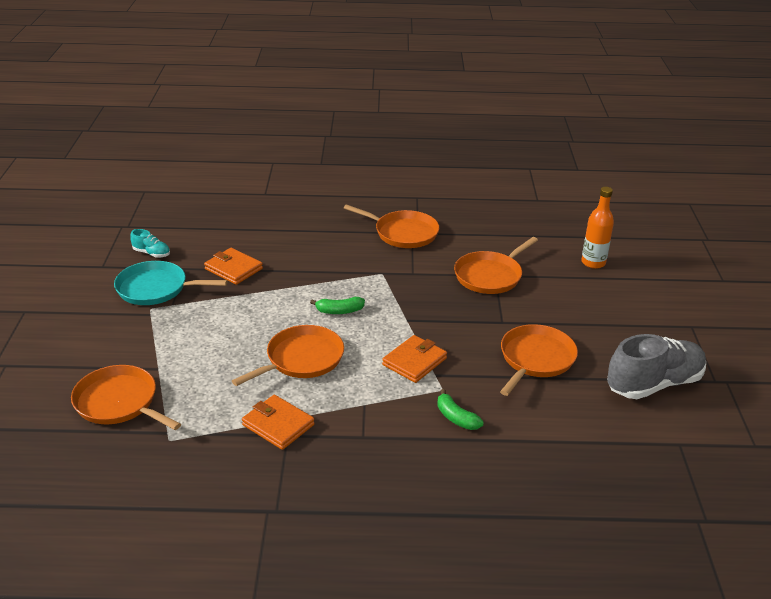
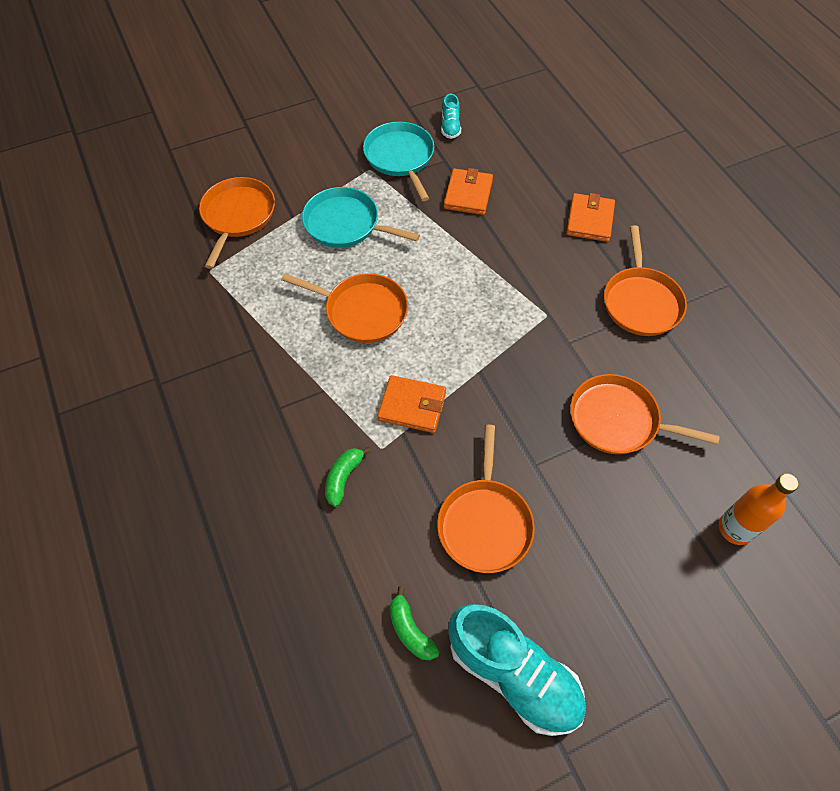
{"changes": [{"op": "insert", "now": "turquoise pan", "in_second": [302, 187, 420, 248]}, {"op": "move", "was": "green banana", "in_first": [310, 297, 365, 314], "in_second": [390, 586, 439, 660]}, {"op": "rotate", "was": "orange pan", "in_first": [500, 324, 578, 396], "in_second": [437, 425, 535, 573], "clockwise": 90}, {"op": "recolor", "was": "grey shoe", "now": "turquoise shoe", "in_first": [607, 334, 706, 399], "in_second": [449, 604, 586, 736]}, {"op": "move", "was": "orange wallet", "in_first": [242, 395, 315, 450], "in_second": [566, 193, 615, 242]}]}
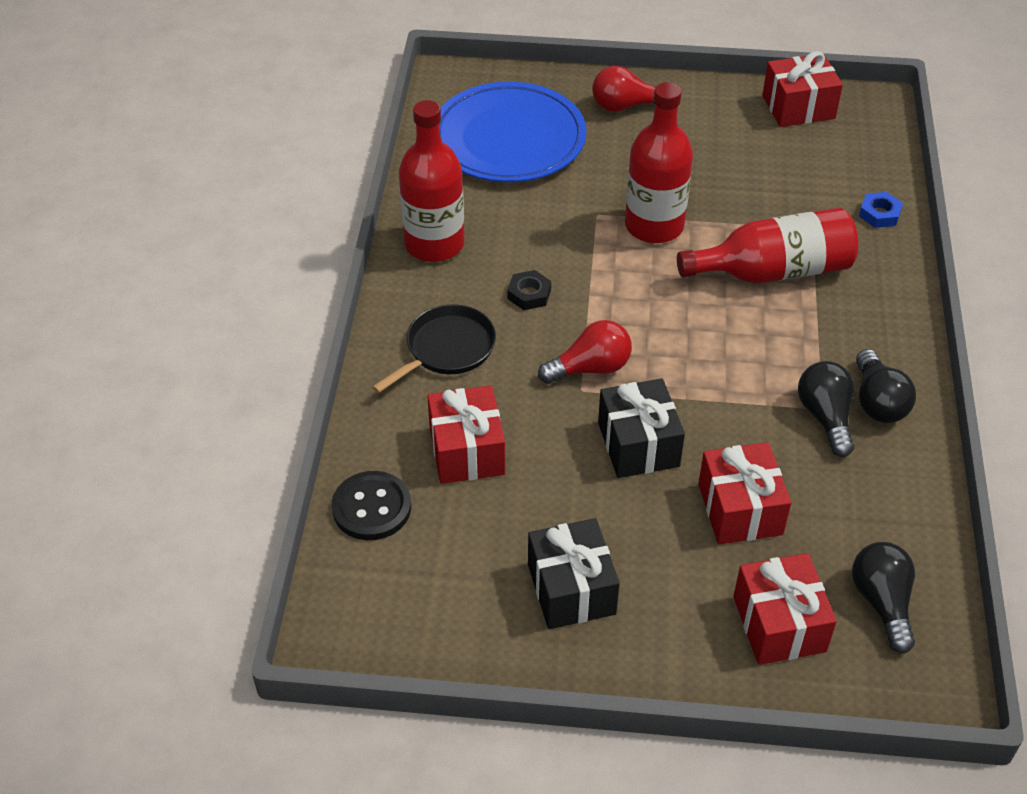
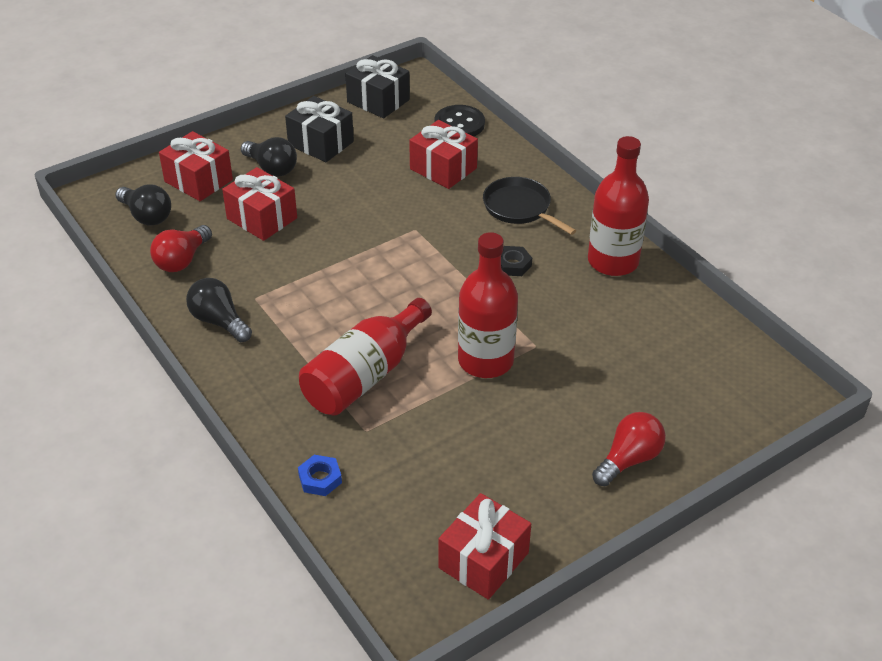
{"changes": [{"op": "move", "was": "red light bulb", "in_first": [538, 320, 632, 384], "in_second": [150, 225, 212, 272]}, {"op": "move", "was": "black light bulb", "in_first": [798, 361, 854, 457], "in_second": [241, 137, 297, 177]}, {"op": "move", "was": "black gift", "in_first": [598, 378, 685, 478], "in_second": [345, 55, 410, 118]}, {"op": "rotate", "was": "black pan", "in_first": [372, 304, 496, 393], "in_second": [483, 177, 576, 235], "clockwise": 135}, {"op": "delete", "was": "blue plate", "in_first": [439, 82, 587, 182]}]}
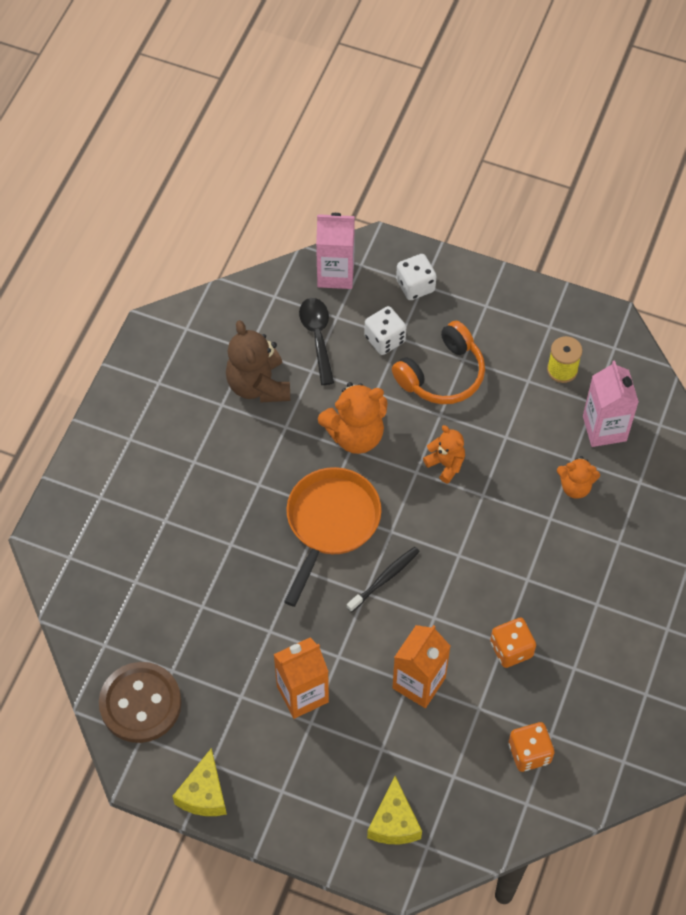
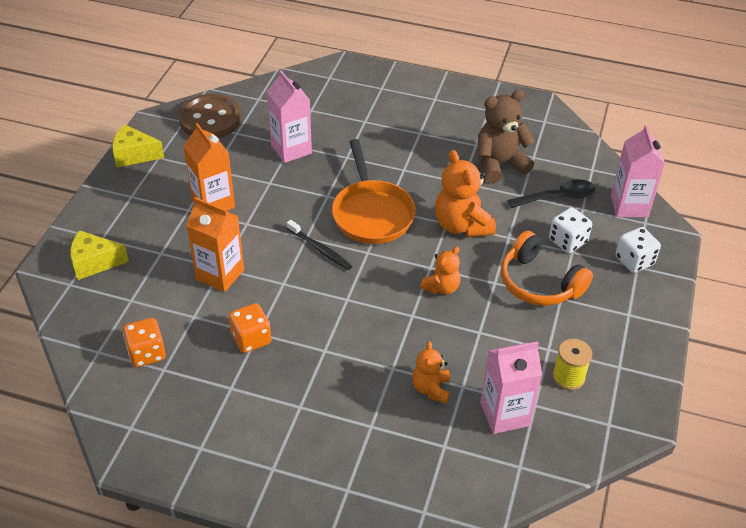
{"changes": [{"op": "insert", "now": "pink carton", "in_second": [267, 70, 312, 163]}, {"op": "rotate", "was": "orange pan", "in_first": [284, 467, 382, 607], "in_second": [332, 139, 416, 244], "clockwise": 60}]}
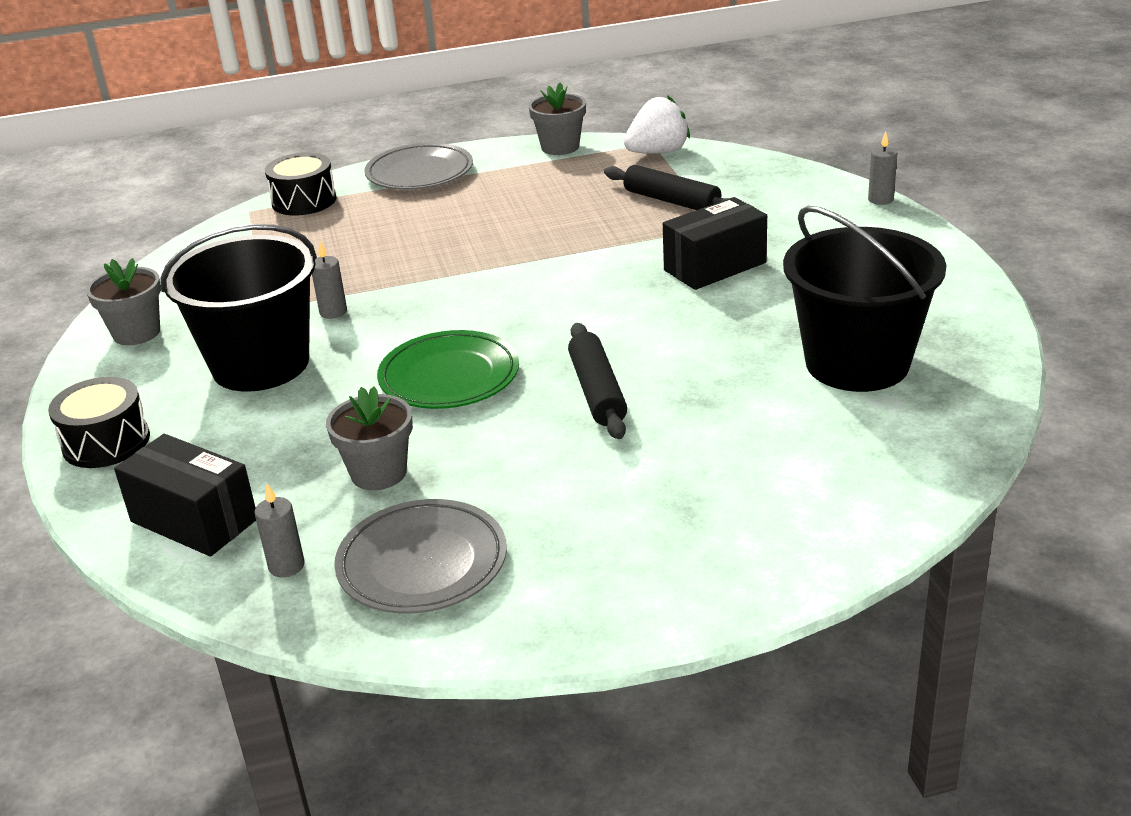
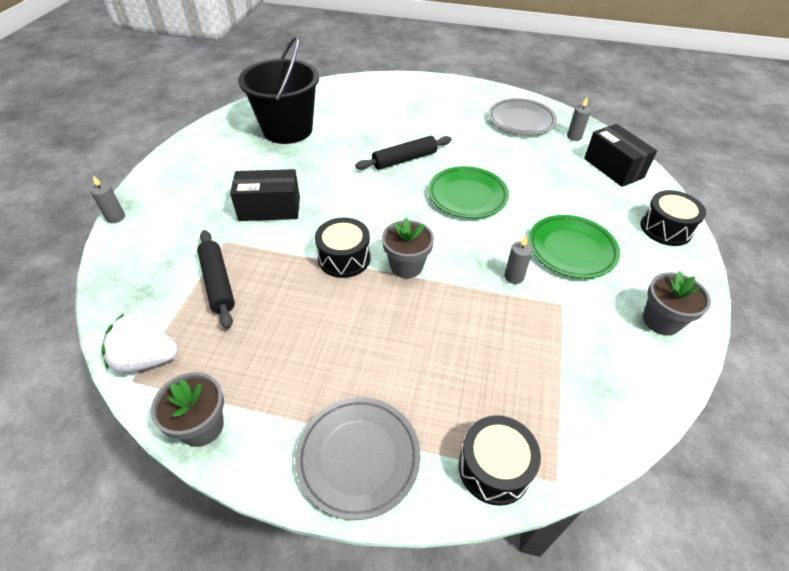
{"changes": [{"op": "insert", "now": "black drum", "in_second": [315, 217, 371, 278]}, {"op": "rotate", "was": "black rolling pin", "in_first": [568, 323, 627, 439], "in_second": [355, 136, 452, 170], "clockwise": 45}, {"op": "move", "was": "grey flower pot", "in_first": [326, 386, 413, 490], "in_second": [382, 218, 434, 278]}, {"op": "replace", "was": "black bucket", "now": "green plate", "in_first": [160, 224, 317, 392], "in_second": [528, 215, 620, 279]}]}
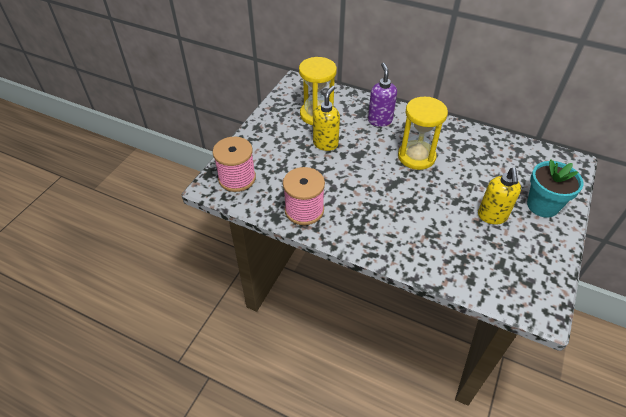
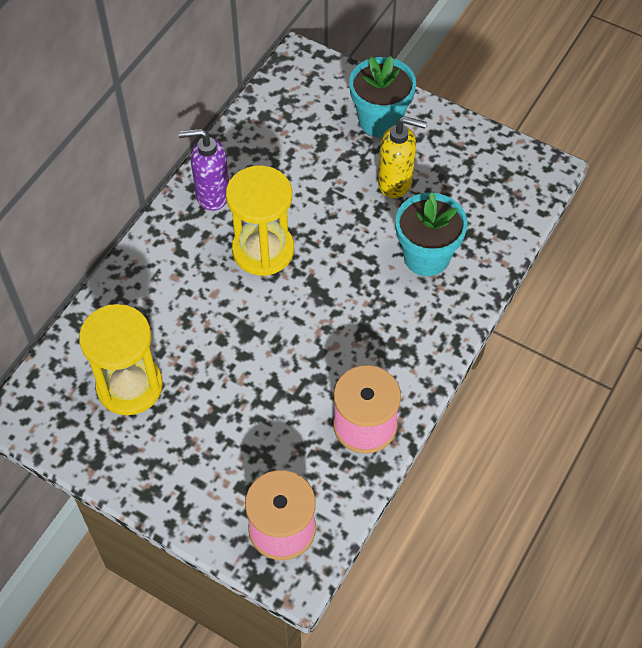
{"changes": [{"op": "move", "was": "purple soap dispenser", "in_first": [368, 63, 397, 126], "in_second": [178, 128, 229, 211]}, {"op": "insert", "now": "turquoise flower pot", "in_second": [395, 192, 468, 276]}, {"op": "delete", "was": "yellow soap dispenser", "in_first": [313, 86, 340, 151]}]}
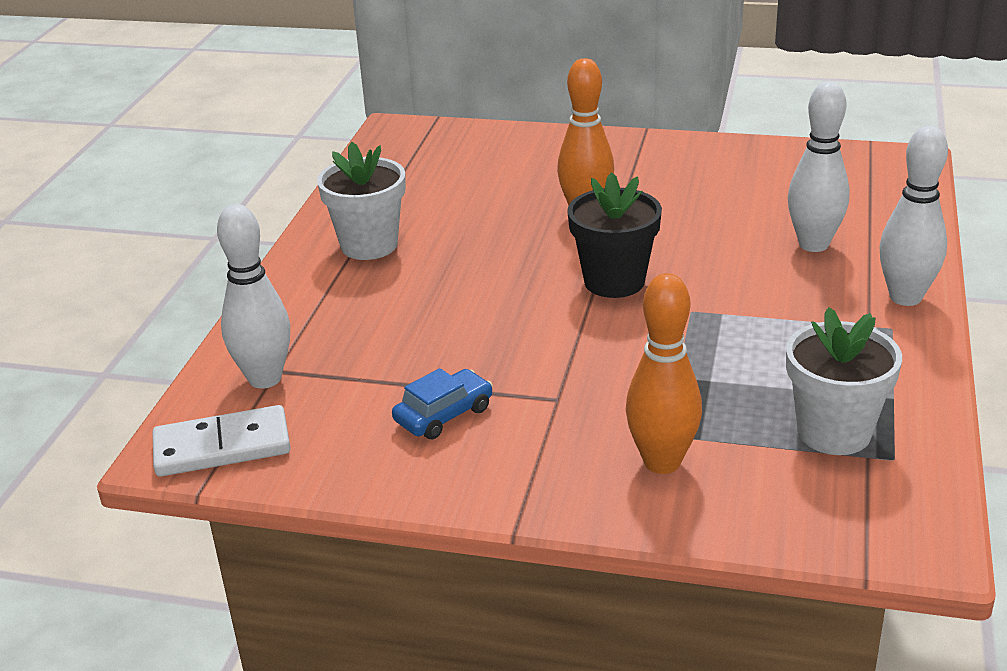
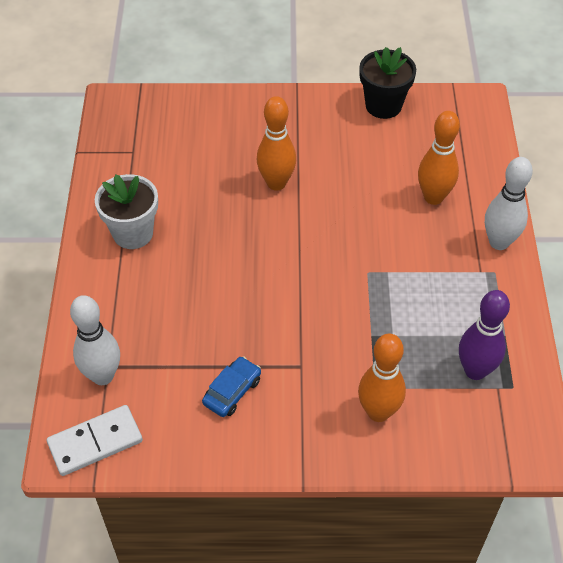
{"changes": [{"op": "move", "was": "black flower pot", "in_first": [567, 172, 662, 298], "in_second": [359, 47, 416, 119]}, {"op": "recolor", "was": "white bowling pin", "now": "orange bowling pin", "in_first": [788, 82, 849, 252], "in_second": [418, 111, 460, 205]}, {"op": "replace", "was": "white flower pot", "now": "purple bowling pin", "in_first": [786, 307, 902, 455], "in_second": [459, 290, 510, 380]}]}
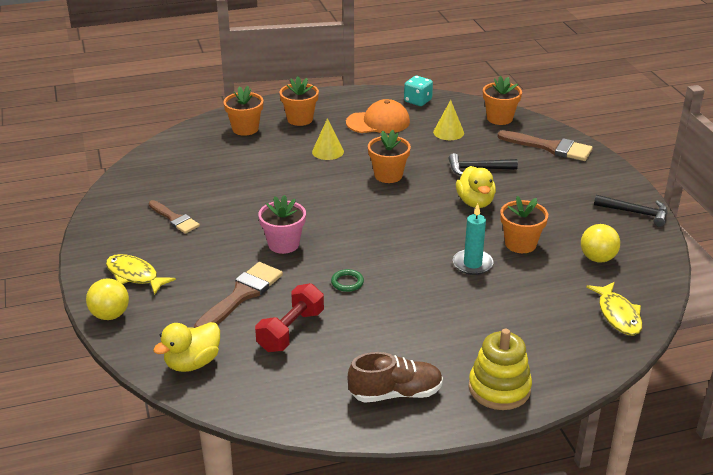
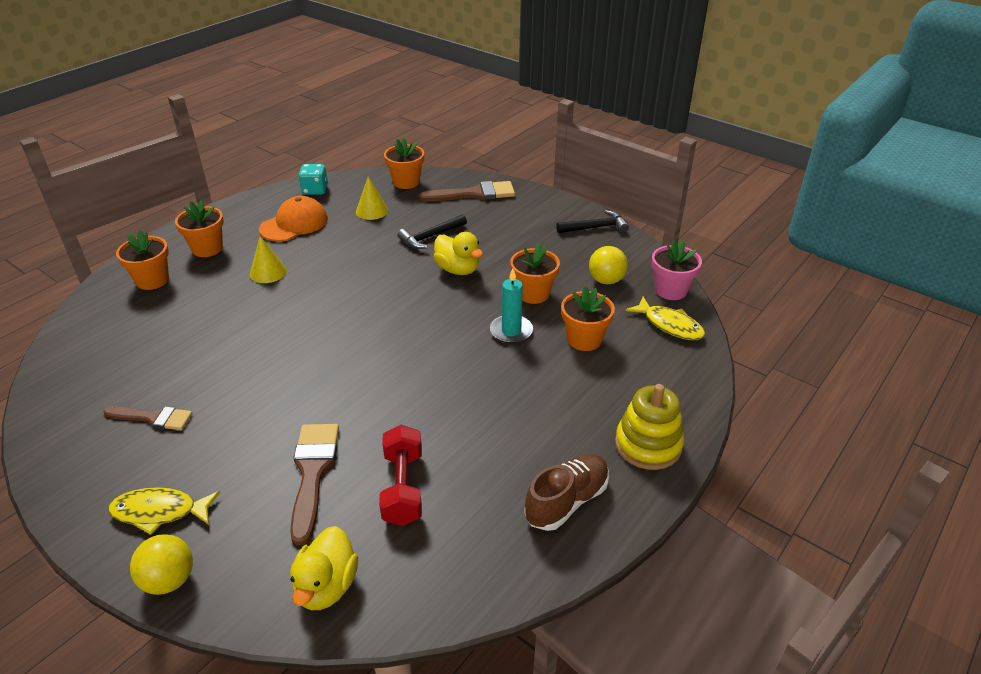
{"changes": [{"op": "move", "was": "orange flower pot", "in_first": [368, 130, 411, 183], "in_second": [561, 286, 615, 351]}, {"op": "move", "was": "pink flower pot", "in_first": [258, 195, 306, 254], "in_second": [652, 240, 702, 300]}, {"op": "delete", "was": "green ring", "in_first": [331, 269, 364, 292]}]}
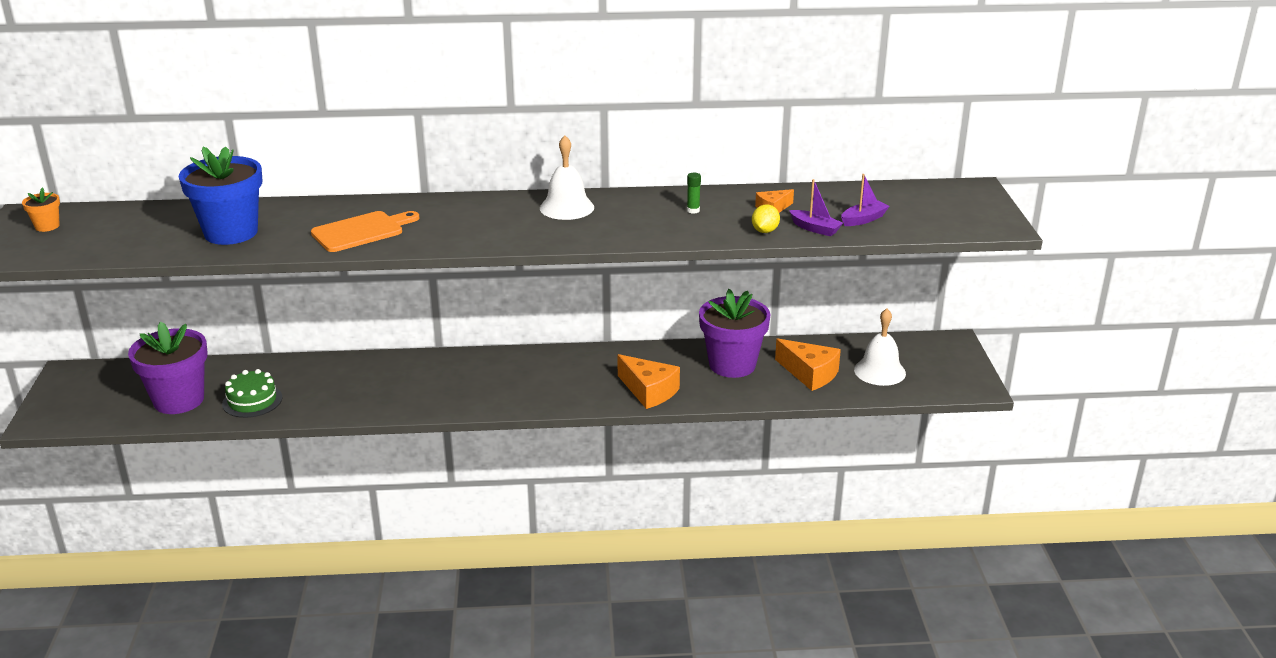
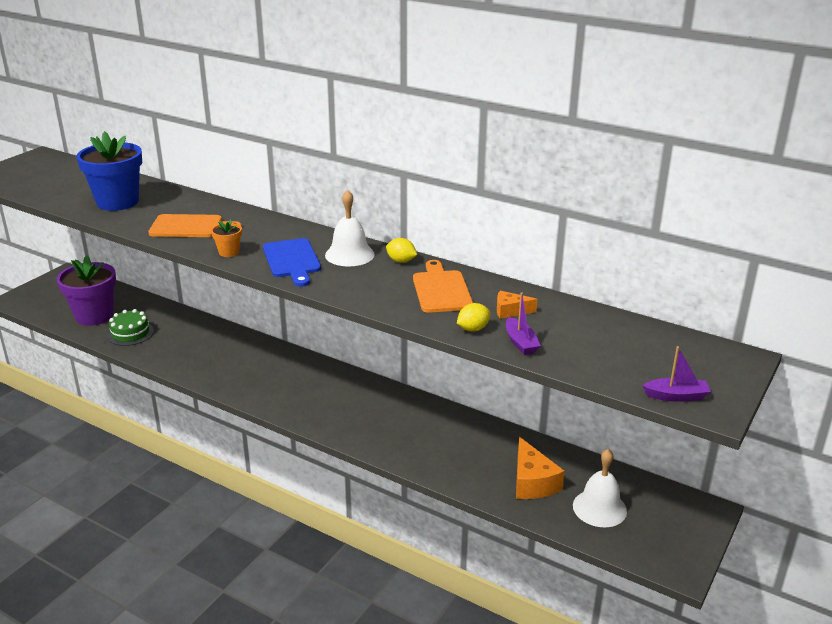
{"changes": [{"op": "move", "was": "orange flower pot", "in_first": [22, 187, 60, 232], "in_second": [211, 219, 242, 257]}, {"op": "insert", "now": "blue cutting board", "in_second": [263, 238, 321, 287]}, {"op": "insert", "now": "yellow lemon", "in_second": [386, 238, 417, 263]}, {"op": "replace", "was": "green glue stick", "now": "orange cutting board", "in_first": [687, 173, 701, 214], "in_second": [413, 260, 473, 313]}, {"op": "move", "was": "purple boat", "in_first": [841, 174, 890, 226], "in_second": [642, 346, 711, 402]}, {"op": "delete", "was": "orange cheese", "in_first": [617, 354, 680, 409]}, {"op": "delete", "was": "purple flower pot", "in_first": [699, 289, 771, 378]}]}
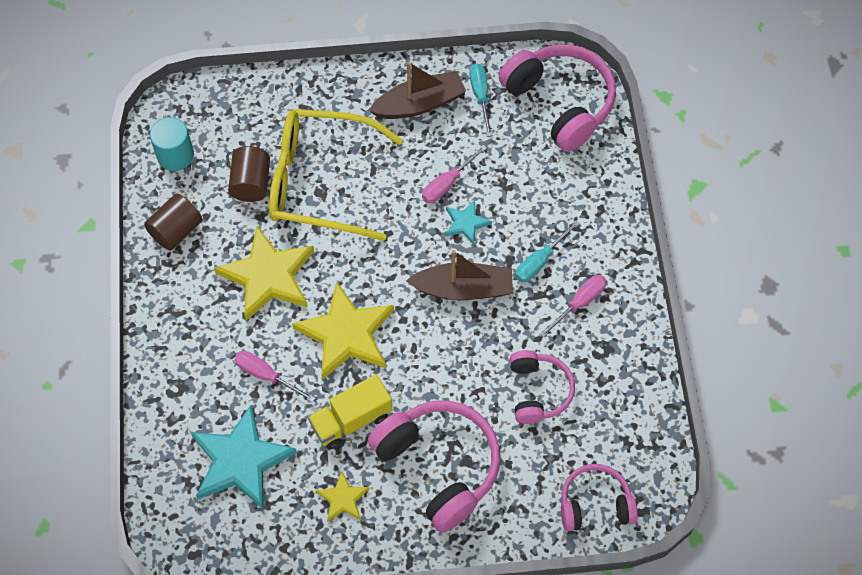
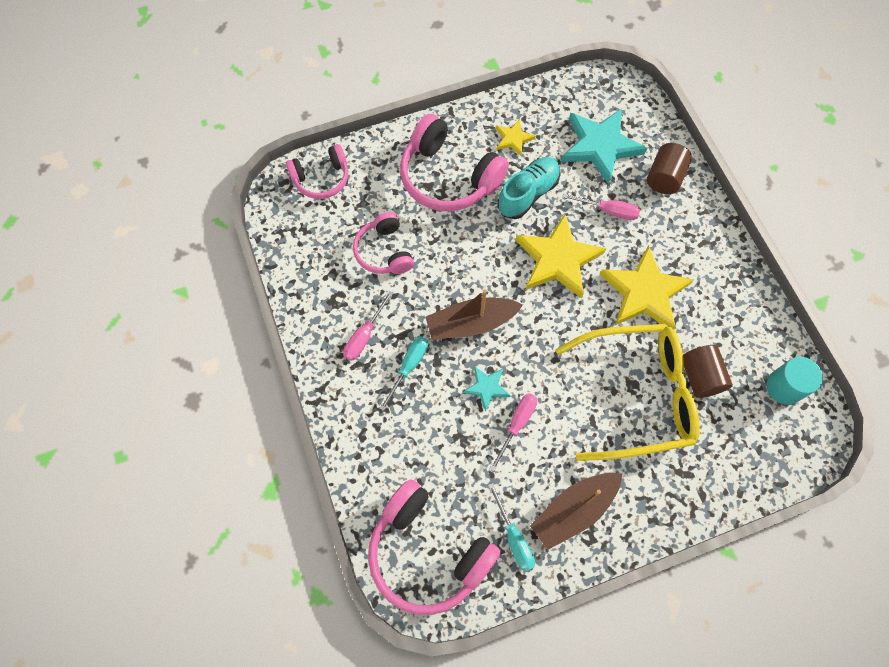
{"changes": [{"op": "replace", "was": "yellow truck", "now": "turquoise shoe", "in_first": [308, 374, 392, 450], "in_second": [498, 157, 561, 219]}, {"op": "move", "was": "brown cylinder", "in_first": [144, 194, 202, 251], "in_second": [647, 143, 692, 194]}]}
